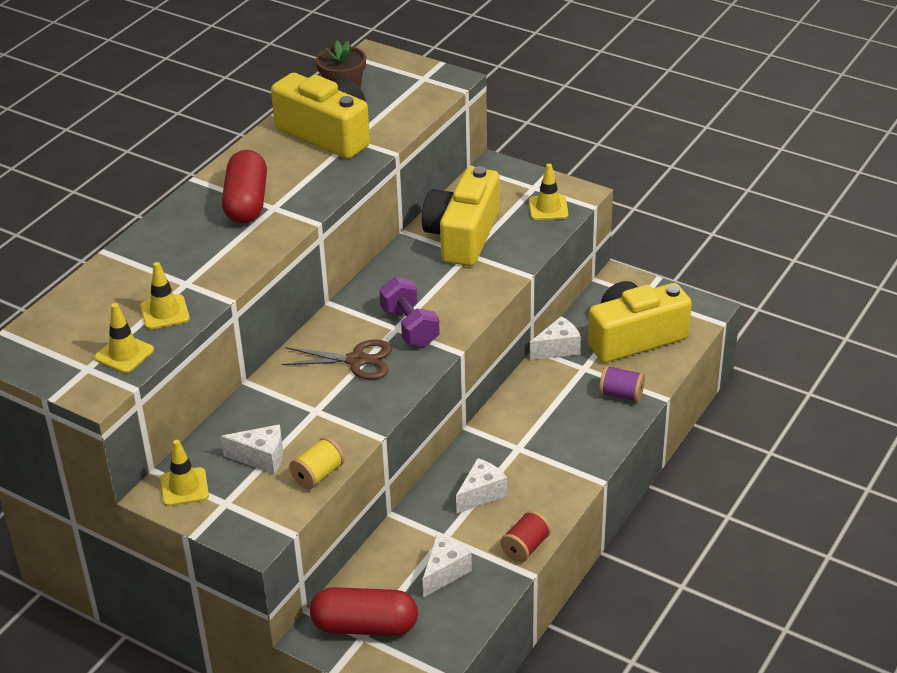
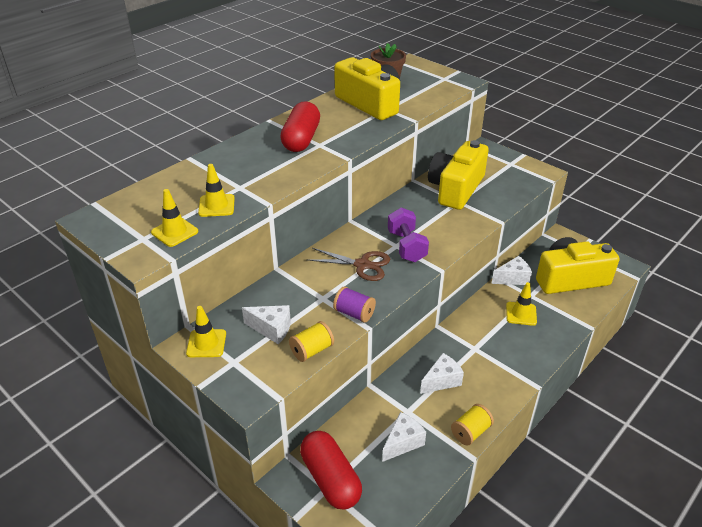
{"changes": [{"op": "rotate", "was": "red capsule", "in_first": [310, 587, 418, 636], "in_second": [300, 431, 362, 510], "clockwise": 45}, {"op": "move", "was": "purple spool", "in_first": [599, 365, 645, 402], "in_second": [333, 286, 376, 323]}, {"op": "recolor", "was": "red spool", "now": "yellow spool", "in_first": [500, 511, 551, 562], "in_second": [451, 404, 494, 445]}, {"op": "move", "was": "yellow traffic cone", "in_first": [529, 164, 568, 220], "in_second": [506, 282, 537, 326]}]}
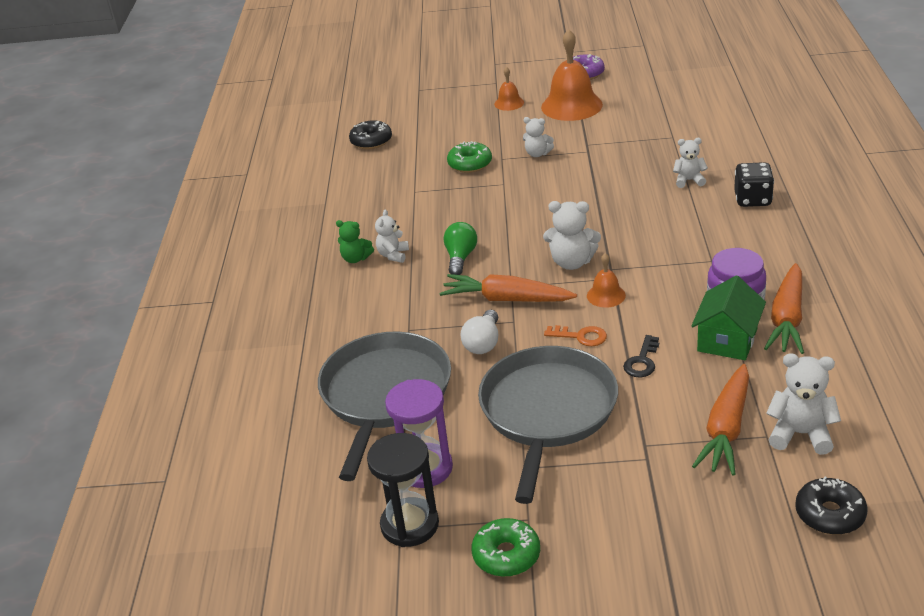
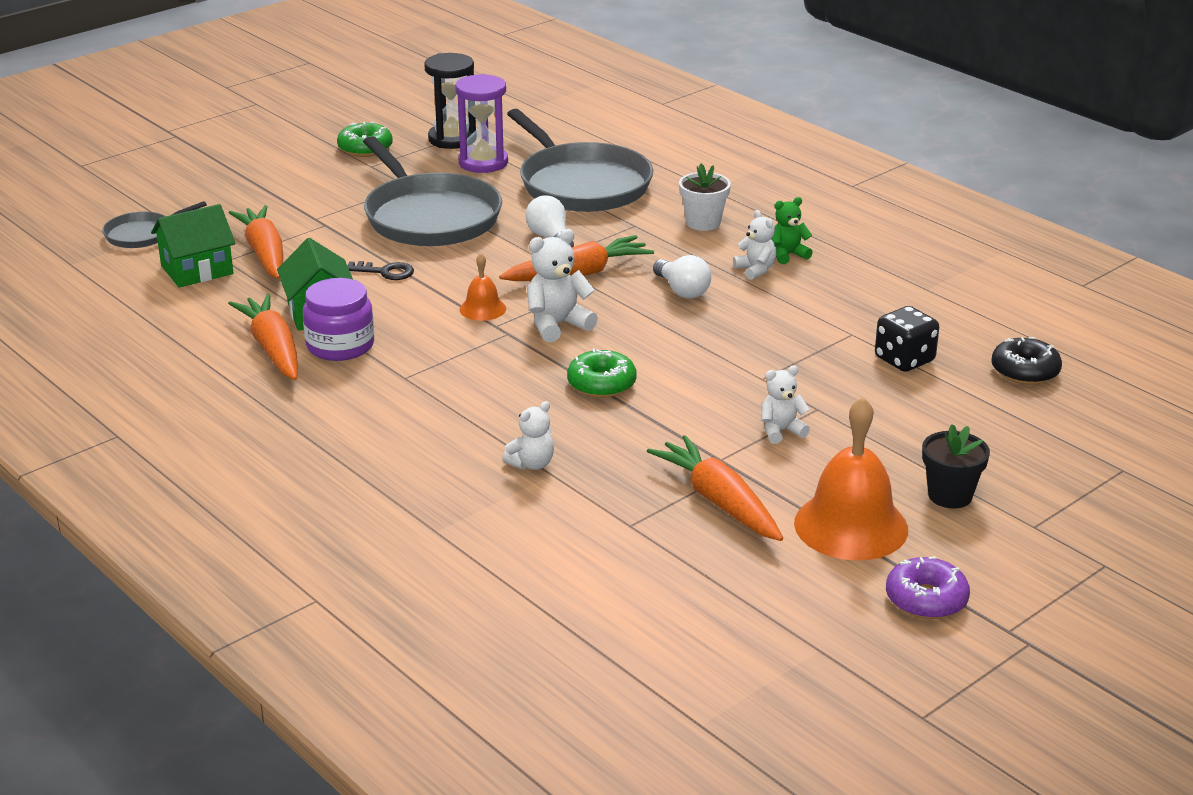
{"changes": [{"op": "replace", "was": "black donut", "now": "grey pan", "in_first": [795, 476, 868, 535], "in_second": [102, 201, 207, 248]}, {"op": "replace", "was": "white teddy bear", "now": "green house", "in_first": [766, 353, 841, 455], "in_second": [151, 204, 235, 288]}, {"op": "rotate", "was": "black key", "in_first": [623, 335, 659, 377], "in_second": [347, 261, 414, 280], "clockwise": 120}, {"op": "move", "was": "green donut", "in_first": [447, 141, 492, 173], "in_second": [567, 349, 637, 398]}, {"op": "insert", "now": "orange carrot", "in_second": [647, 435, 783, 541]}, {"op": "recolor", "was": "green light bulb", "now": "white light bulb", "in_first": [443, 222, 477, 275], "in_second": [653, 255, 711, 298]}, {"op": "insert", "now": "white flower pot", "in_second": [679, 163, 731, 231]}, {"op": "move", "was": "black dice", "in_first": [734, 162, 774, 207], "in_second": [875, 306, 939, 372]}, {"op": "replace", "was": "orange bell", "now": "black flower pot", "in_first": [494, 67, 524, 111], "in_second": [922, 424, 990, 509]}, {"op": "delete", "was": "orange key", "in_first": [544, 325, 607, 346]}]}
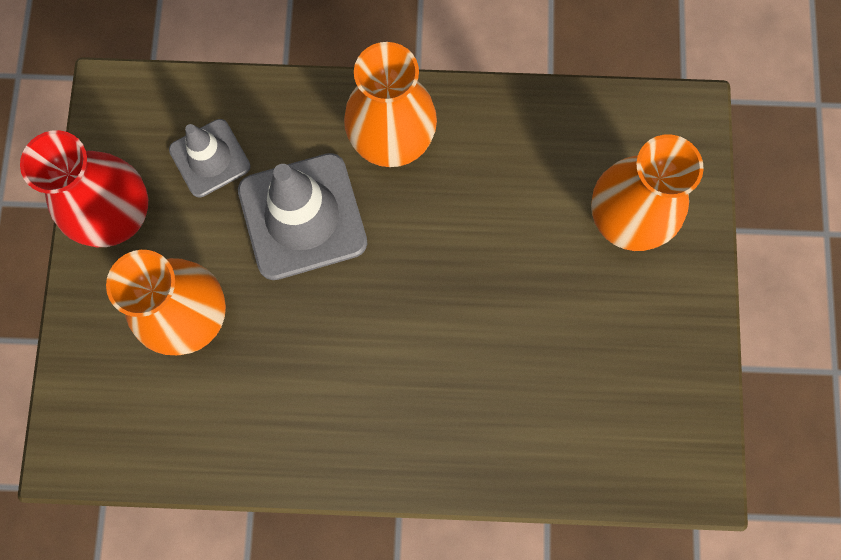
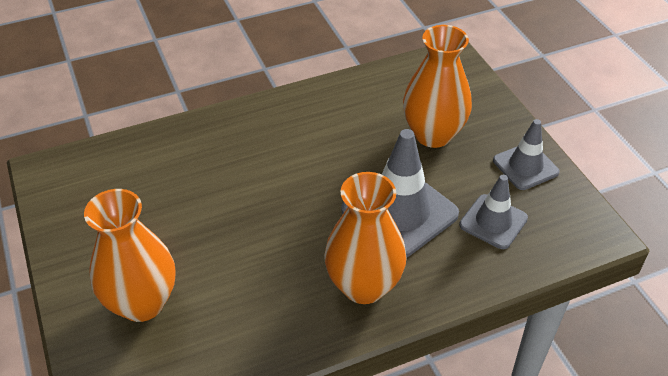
{"changes": [{"op": "replace", "was": "red vase", "now": "grey traffic cone", "in_first": [20, 130, 148, 247], "in_second": [493, 119, 560, 190]}]}
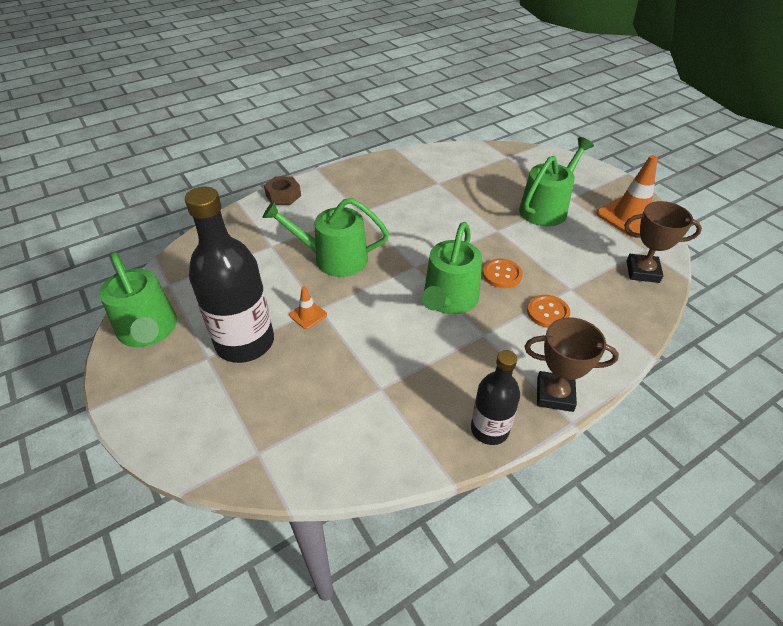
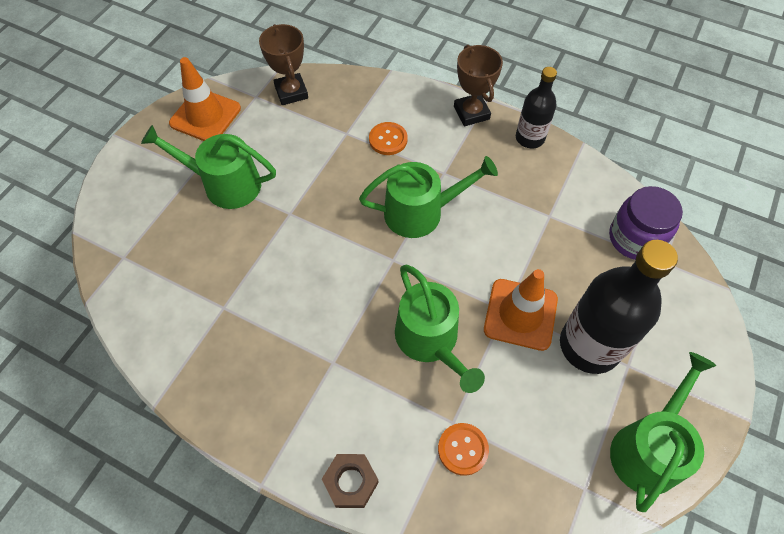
{"changes": [{"op": "move", "was": "orange button", "in_first": [483, 259, 523, 288], "in_second": [438, 423, 489, 476]}, {"op": "resize", "was": "orange traffic cone", "in_first": [289, 286, 327, 329], "in_second": [484, 269, 558, 351], "ratio": 2.1}, {"op": "insert", "now": "purple jar", "in_second": [609, 186, 683, 260]}]}
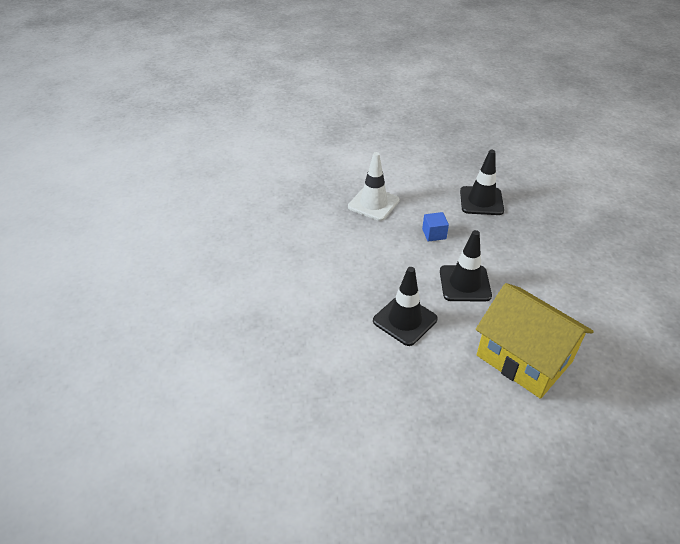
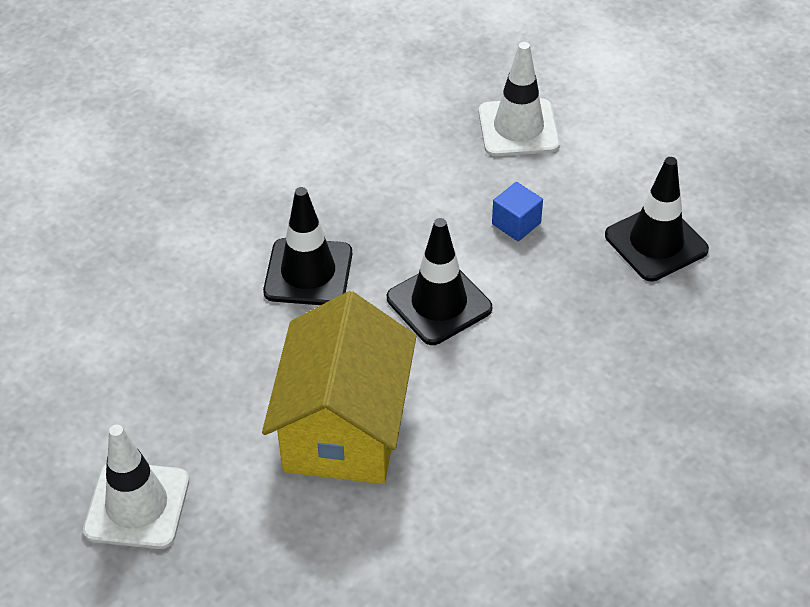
{"changes": [{"op": "insert", "now": "white traffic cone", "in_second": [83, 424, 189, 549]}]}
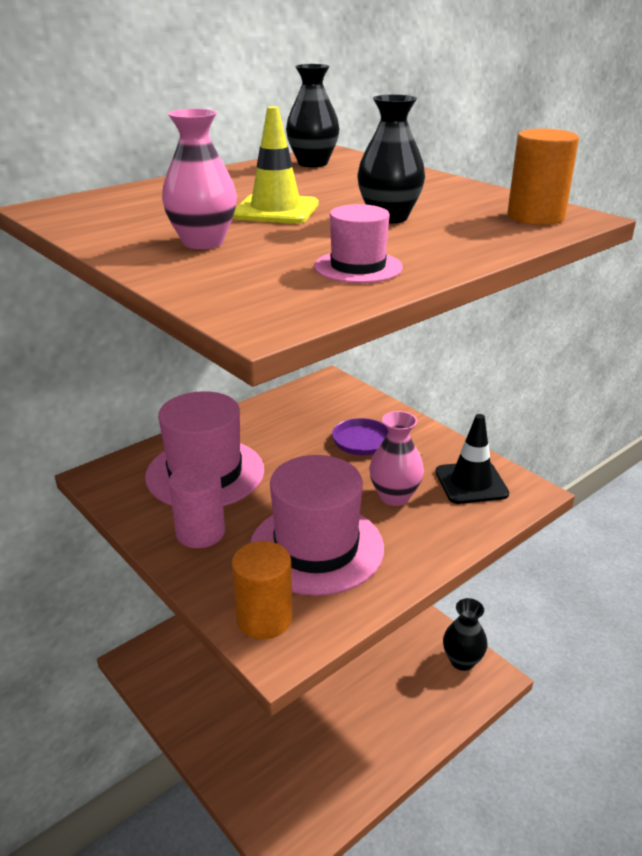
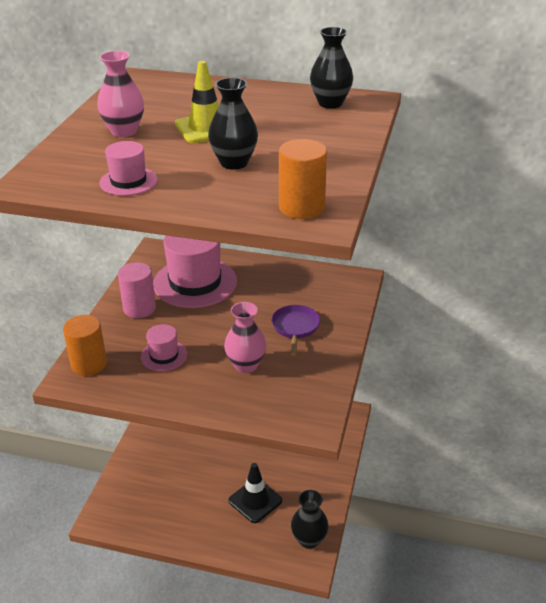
{"changes": [{"op": "resize", "was": "pink hat", "in_first": [250, 455, 384, 596], "in_second": [141, 324, 187, 371], "ratio": 0.49}, {"op": "move", "was": "black traffic cone", "in_first": [435, 414, 509, 504], "in_second": [228, 463, 282, 523]}]}
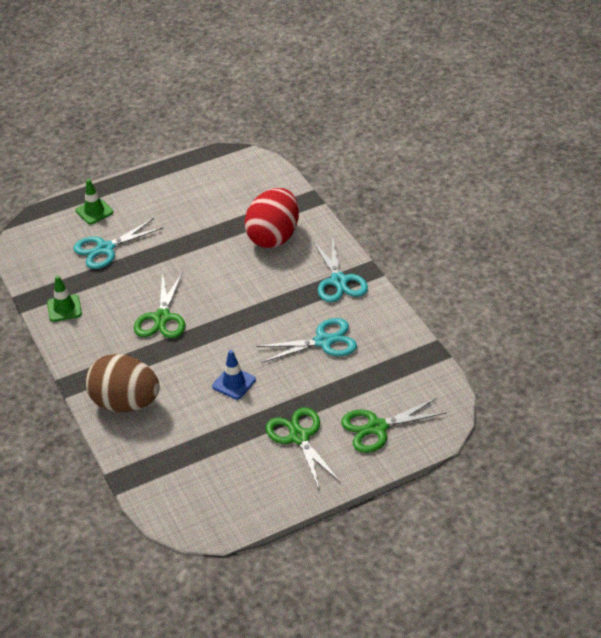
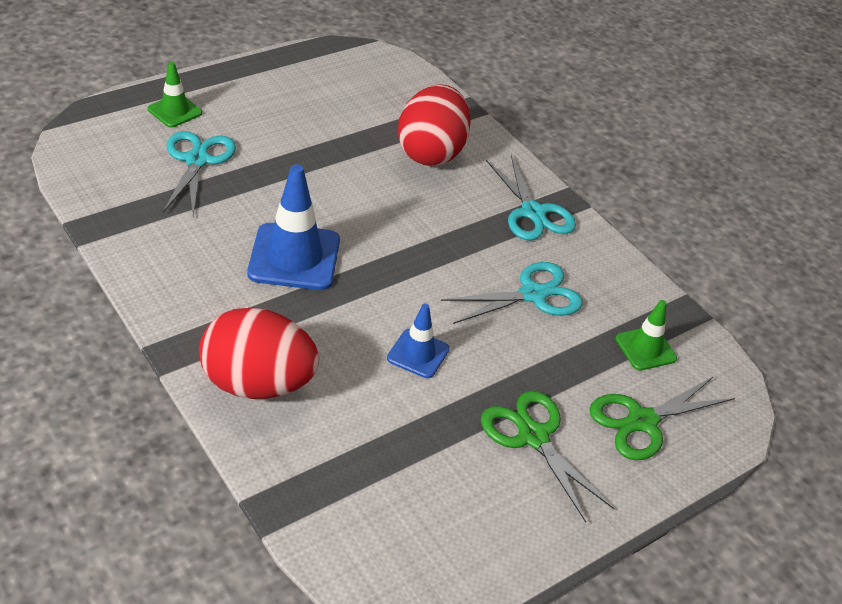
{"changes": [{"op": "rotate", "was": "turquoise scissors", "in_first": [73, 218, 163, 269], "in_second": [163, 131, 236, 216], "clockwise": 135}, {"op": "recolor", "was": "brown egg", "now": "red egg", "in_first": [85, 354, 160, 412], "in_second": [199, 308, 319, 399]}, {"op": "replace", "was": "green scissors", "now": "blue traffic cone", "in_first": [134, 272, 185, 338], "in_second": [247, 164, 340, 290]}, {"op": "move", "was": "green traffic cone", "in_first": [47, 275, 82, 322], "in_second": [616, 300, 677, 371]}]}
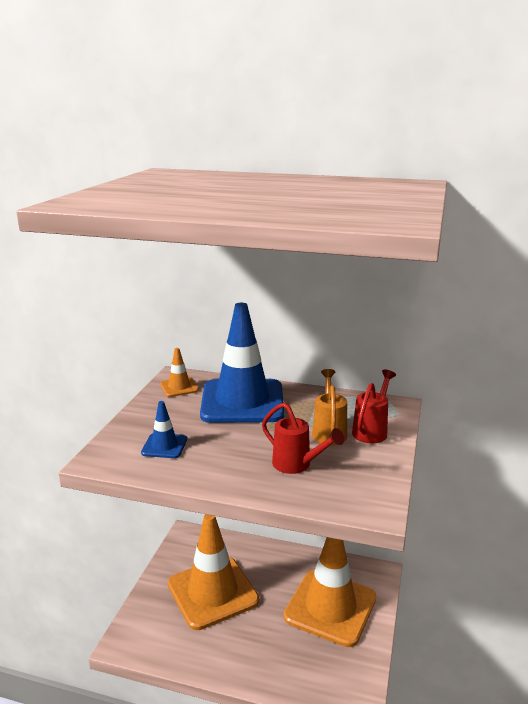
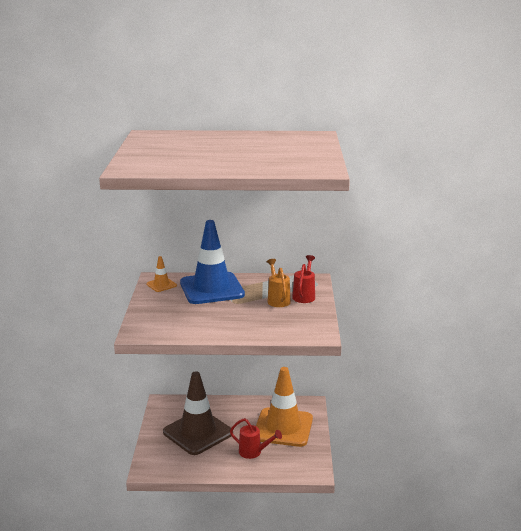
{"changes": [{"op": "recolor", "was": "orange traffic cone", "now": "brown traffic cone", "in_first": [168, 514, 259, 630], "in_second": [163, 371, 233, 455]}, {"op": "move", "was": "red watering can", "in_first": [262, 403, 344, 474], "in_second": [230, 418, 282, 459]}, {"op": "delete", "was": "blue traffic cone", "in_first": [141, 401, 187, 458]}]}
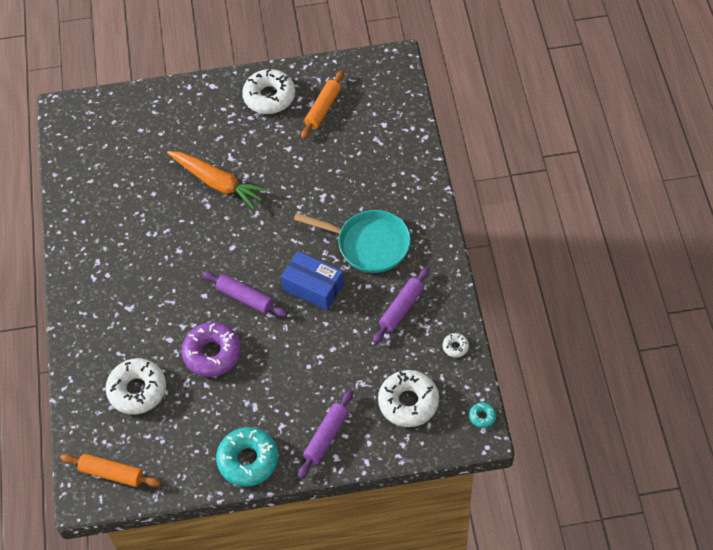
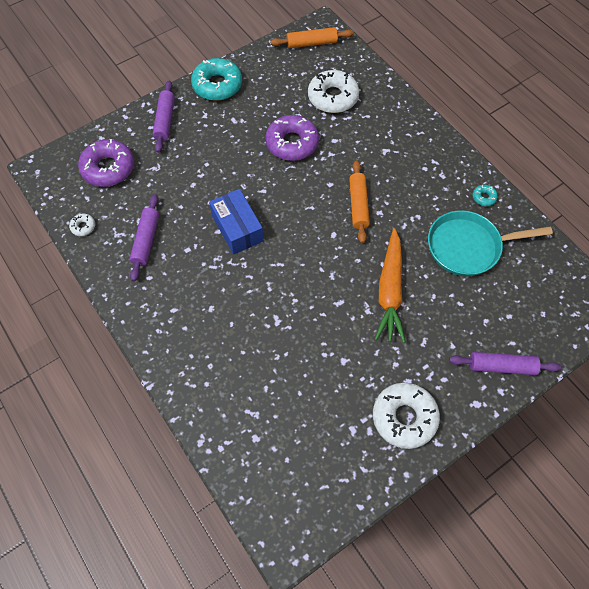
{"changes": [{"op": "recolor", "was": "white donut", "now": "purple donut", "in_first": [378, 370, 439, 427], "in_second": [78, 139, 134, 187]}, {"op": "rotate", "was": "blue box", "in_first": [281, 251, 344, 310], "in_second": [209, 189, 264, 255], "clockwise": 60}, {"op": "move", "was": "orange rolling pin", "in_first": [301, 70, 344, 139], "in_second": [349, 160, 370, 243]}, {"op": "rotate", "was": "orange carrot", "in_first": [167, 151, 269, 209], "in_second": [375, 228, 406, 343], "clockwise": -90}, {"op": "move", "was": "turquoise pan", "in_first": [294, 210, 411, 273], "in_second": [428, 210, 553, 276]}, {"op": "move", "was": "purple rolling pin", "in_first": [202, 271, 287, 317], "in_second": [449, 352, 561, 375]}, {"op": "move", "was": "turquoise donut", "in_first": [469, 402, 496, 428], "in_second": [472, 185, 498, 206]}]}
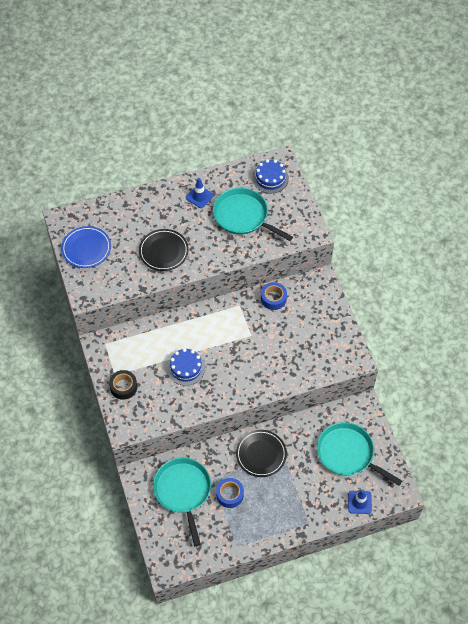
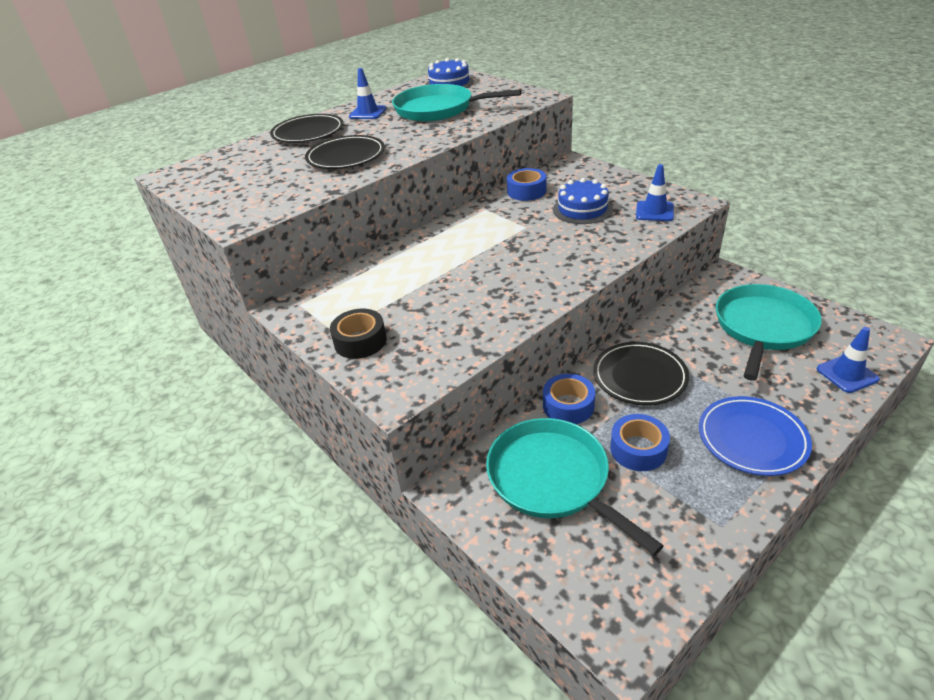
{"changes": [{"op": "insert", "now": "black plate", "in_second": [270, 114, 344, 143]}, {"op": "insert", "now": "blue tape", "in_second": [543, 374, 595, 424]}, {"op": "move", "was": "blue cake", "in_first": [167, 348, 205, 386], "in_second": [553, 178, 613, 224]}, {"op": "insert", "now": "blue traffic cone", "in_second": [636, 164, 674, 221]}, {"op": "move", "was": "blue plate", "in_first": [61, 226, 111, 268], "in_second": [699, 396, 812, 476]}, {"op": "rotate", "was": "turquoise pan", "in_first": [317, 422, 402, 486], "in_second": [716, 284, 822, 381], "clockwise": 105}]}
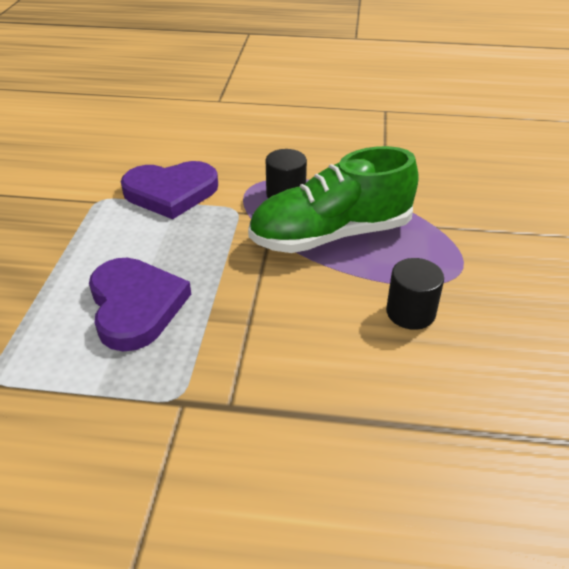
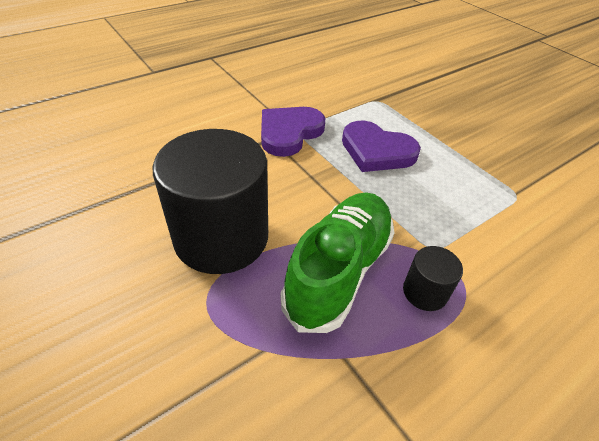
{"changes": [{"op": "resize", "was": "black cylinder", "in_first": [386, 258, 444, 330], "in_second": [153, 129, 268, 274], "ratio": 2.28}, {"op": "move", "was": "purple heart", "in_first": [121, 161, 218, 219], "in_second": [261, 107, 325, 157]}]}
